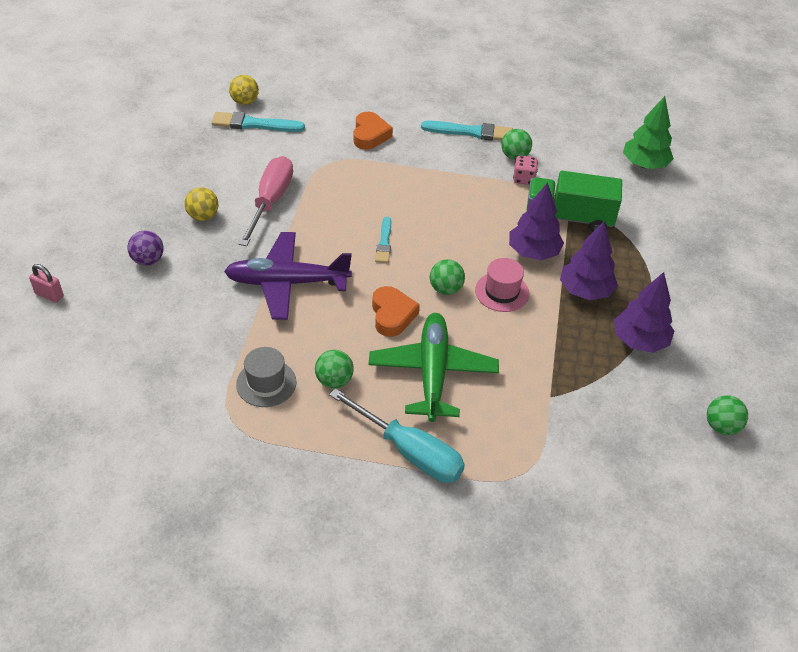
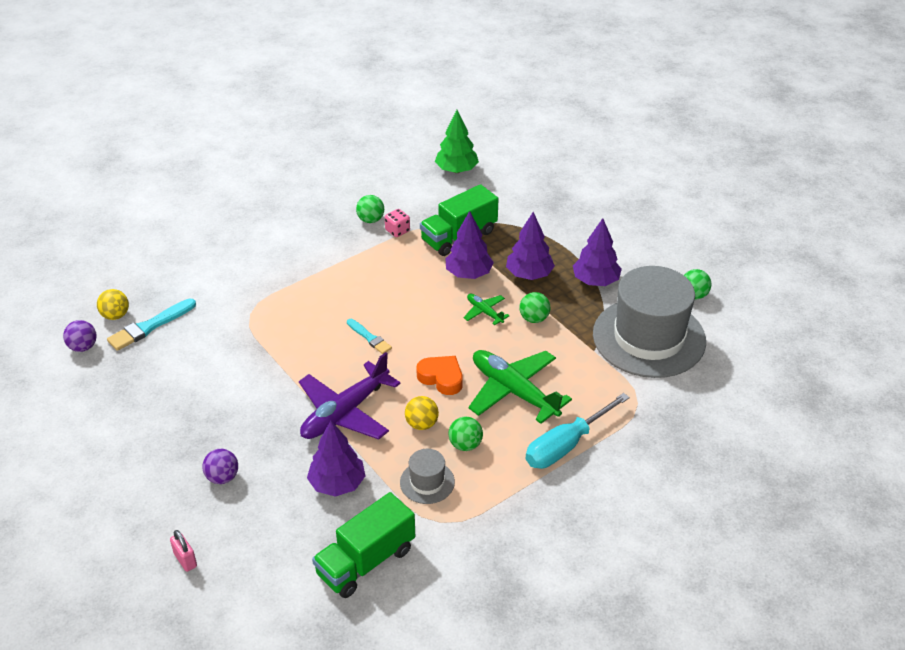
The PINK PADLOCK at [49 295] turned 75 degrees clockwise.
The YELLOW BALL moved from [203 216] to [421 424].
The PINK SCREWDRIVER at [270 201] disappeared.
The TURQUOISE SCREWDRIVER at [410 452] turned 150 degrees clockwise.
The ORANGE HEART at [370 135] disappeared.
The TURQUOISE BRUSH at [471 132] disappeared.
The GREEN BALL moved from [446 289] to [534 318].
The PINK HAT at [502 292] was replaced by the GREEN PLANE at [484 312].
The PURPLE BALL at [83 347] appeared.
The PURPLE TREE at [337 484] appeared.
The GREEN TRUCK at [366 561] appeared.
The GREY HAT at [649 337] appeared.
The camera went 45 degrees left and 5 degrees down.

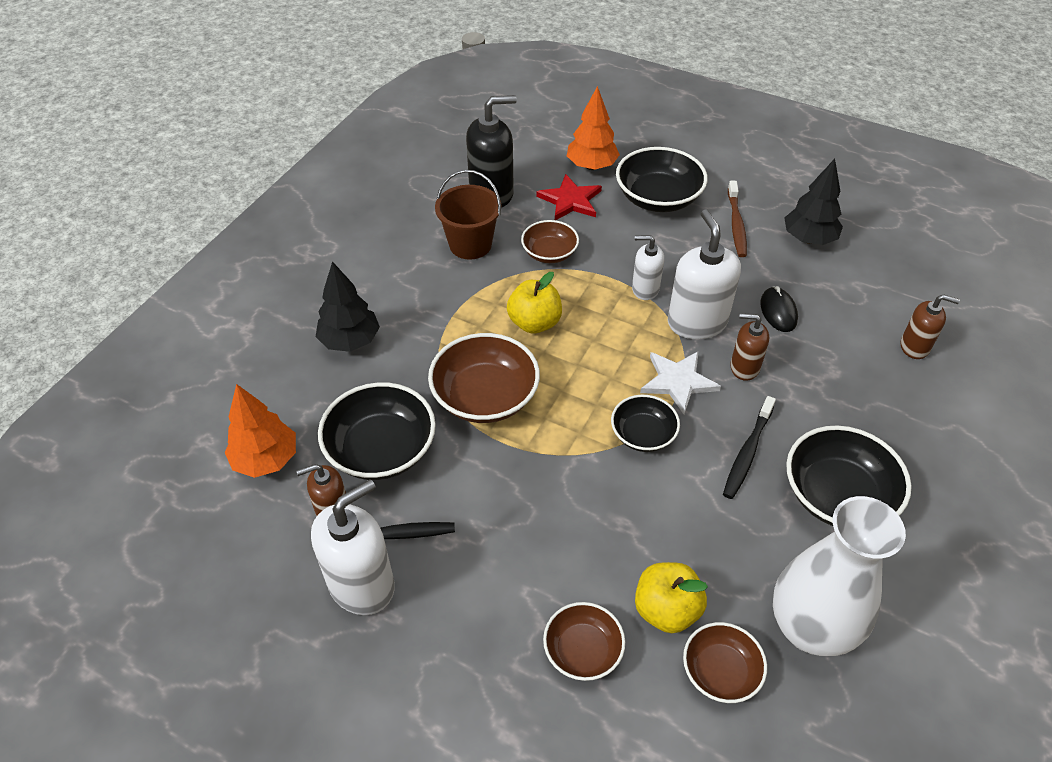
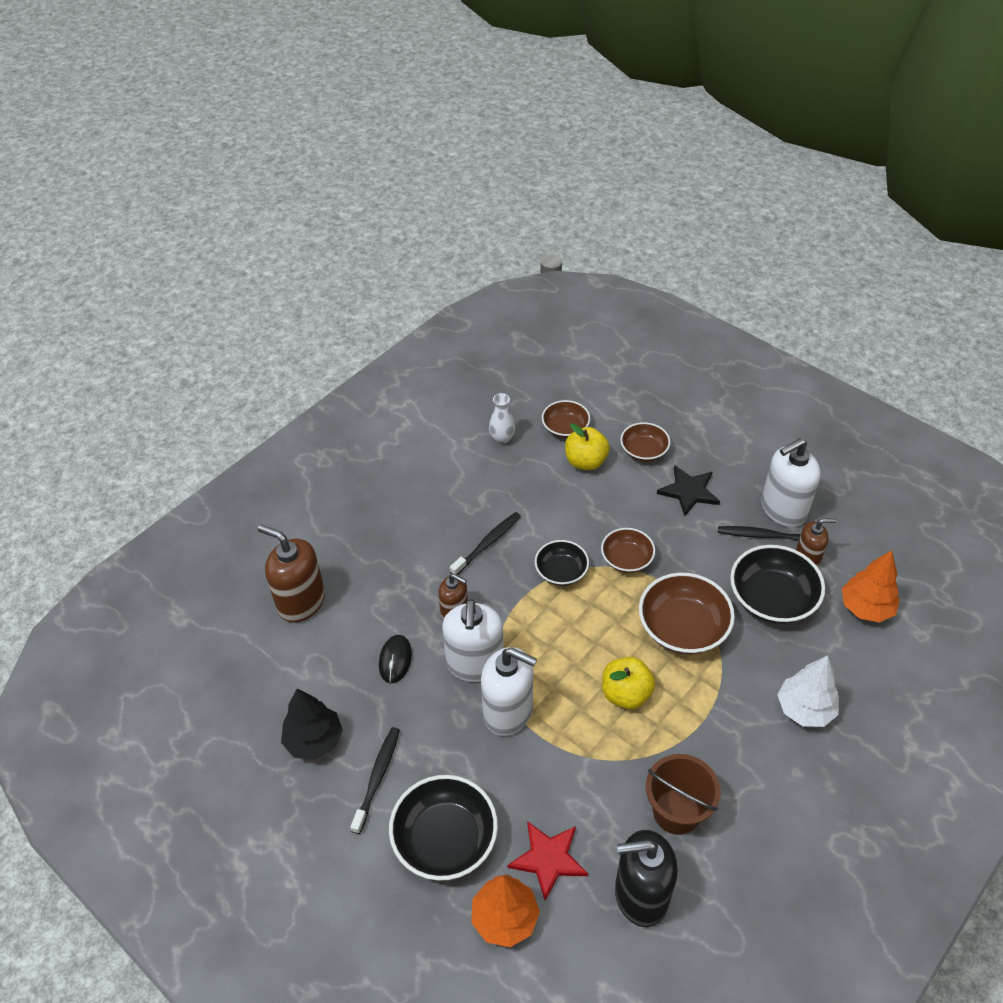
The BLACK TREE at [350 341] became the WHITE TREE at [804 709].
The BROWN BOWL moved from [549 253] to [626 559].
The WHITE SOAP DISPENSER at [645 289] changed to 1.72 times the size.
The WHITE STAR at [678 382] disappeared.
The BROWN TOOTHBRUSH at [736 224] became the BLACK TOOTHBRUSH at [377 777].
The WHITE VASE at [810 628] changed to 0.45 times the size.
The BLACK BOWL at [837 495] disappeared.
The BROWN SOAP DISPENSER at [914 347] changed to 1.72 times the size.
The BLACK STAR at [689 491] appeared.
The camera went 165 degrees left and 0 degrees up.

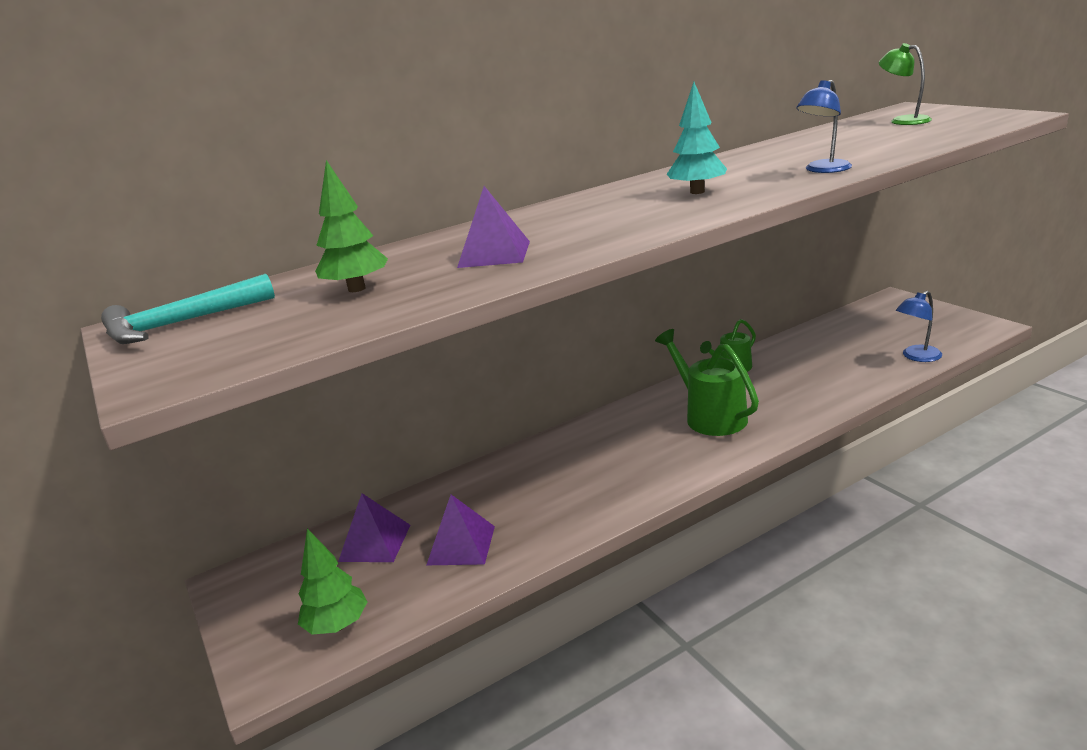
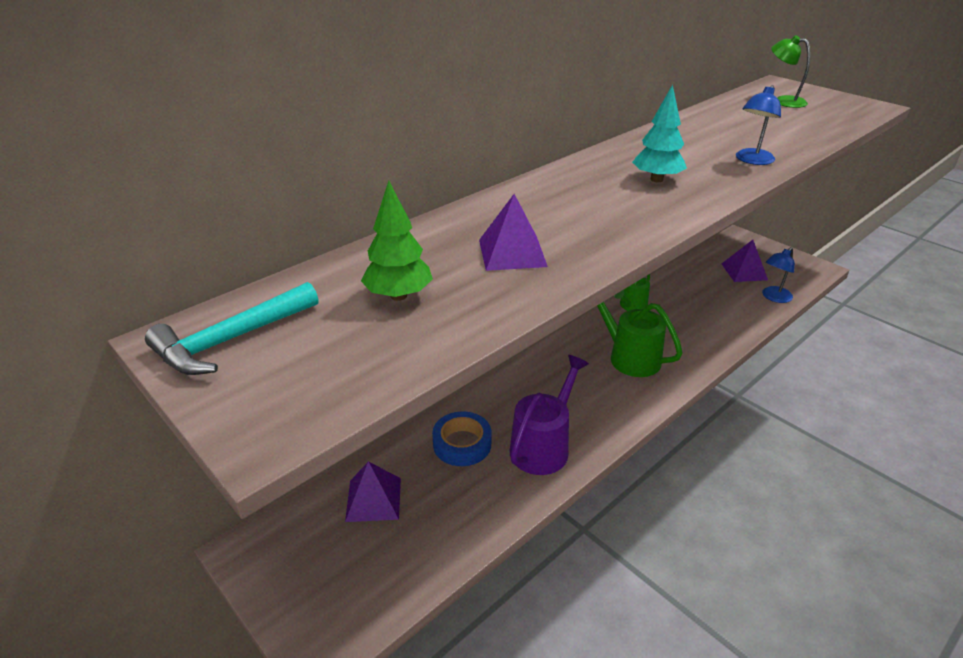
The GREEN TREE at [337 625] disappeared.
The PURPLE PYRAMID moved from [461 545] to [744 271].
The BLUE TAPE at [462 444] appeared.
The PURPLE WATERING CAN at [543 446] appeared.
The camera went 15 degrees left and 10 degrees up.

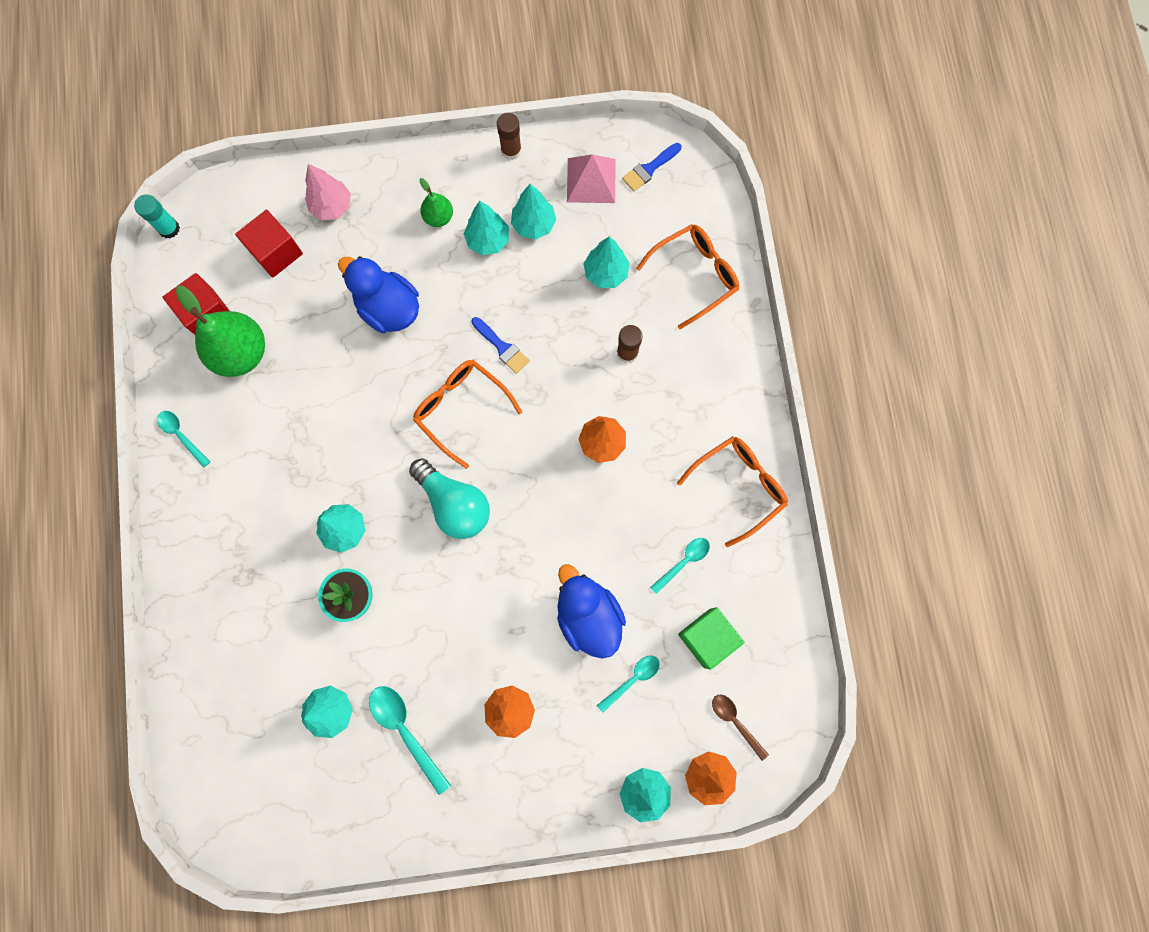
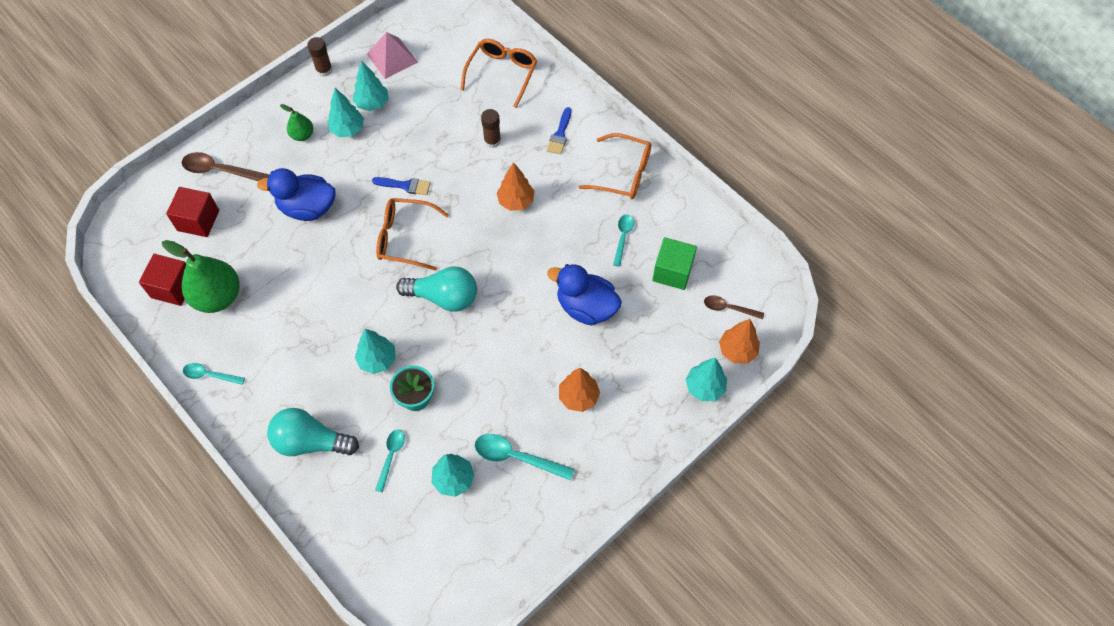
The TURQUOISE GLUE STICK at [169 228] disappeared.
The PINK TREE at [332 206] was replaced by the BROWN SPOON at [219 170].
The TURQUOISE TREE at [606 273] disappeared.
The TURQUOISE SPOON moved from [632 679] to [391 456].
The BLUE BRUSH moved from [649 169] to [560 134].
The ORANGE GLASSES at [739 486] turned 90 degrees clockwise.
The TURQUOISE LIGHT BULB at [310 441] appeared.
The camera went 35 degrees left and 15 degrees down.

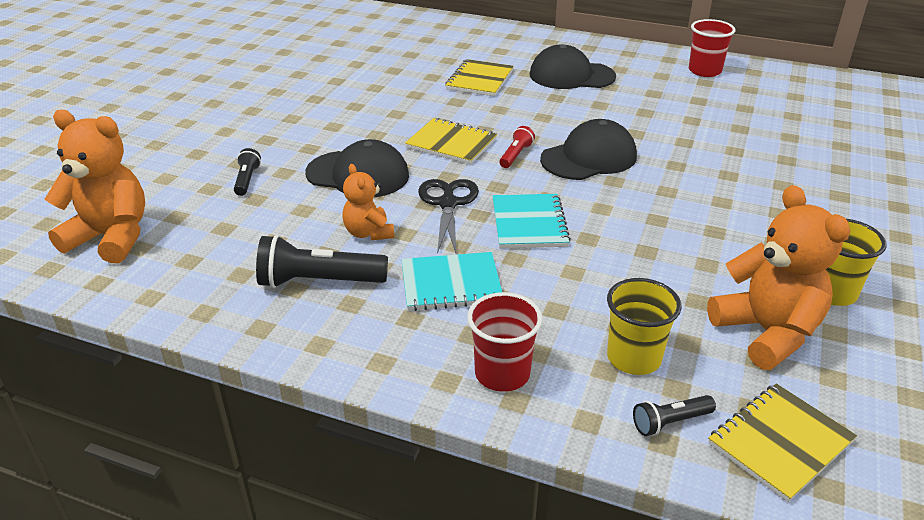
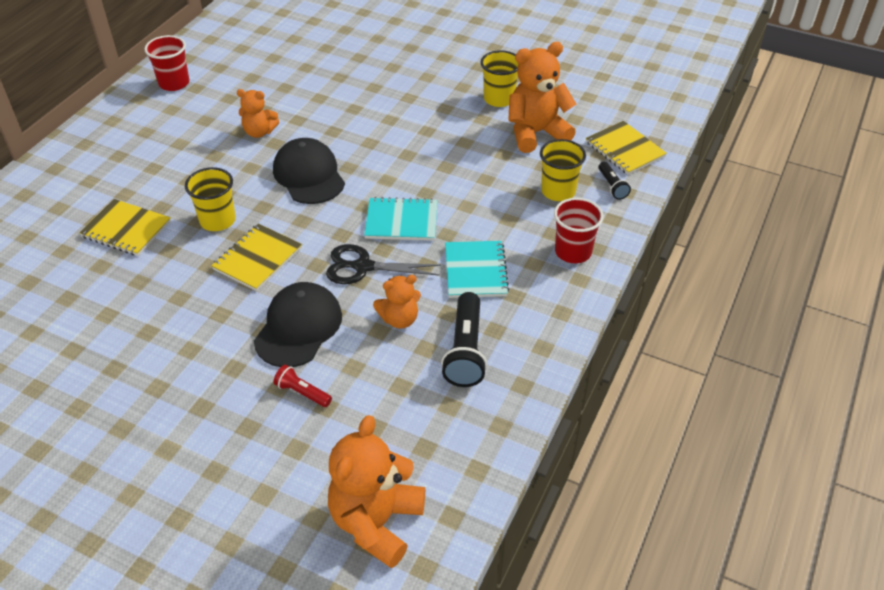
The BLACK FLASHLIGHT at [247 180] disappeared.
The RED FLASHLIGHT moved from [516 155] to [302 392].
The BLACK CAP at [571 75] disappeared.
The YELLOW CUP at [218 220] appeared.
The ORANGE TEDDY BEAR at [259 132] appeared.
The camera went 85 degrees left and 10 degrees up.

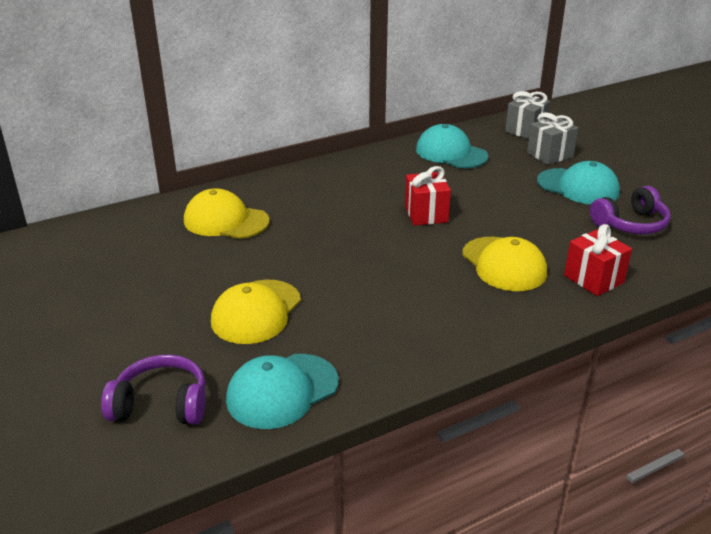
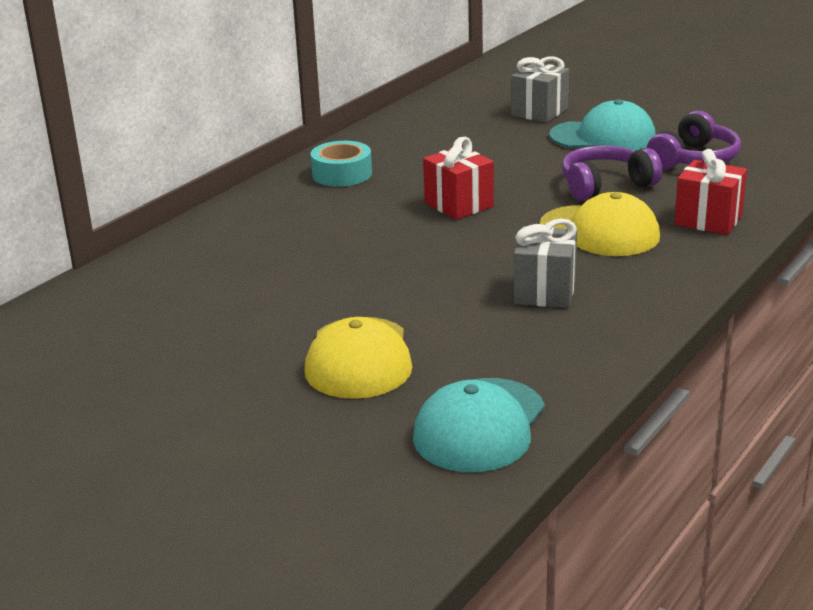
The PURPLE HEADPHONES moved from [161 404] to [605 185].
The YELLOW CAP at [226 221] disappeared.
The TURQUOISE CAP at [451 153] disappeared.
The GREY GIFT moved from [525 130] to [544 292].
The TURQUOISE TAPE at [342 174] appeared.
The camera went 25 degrees left and 5 degrees down.

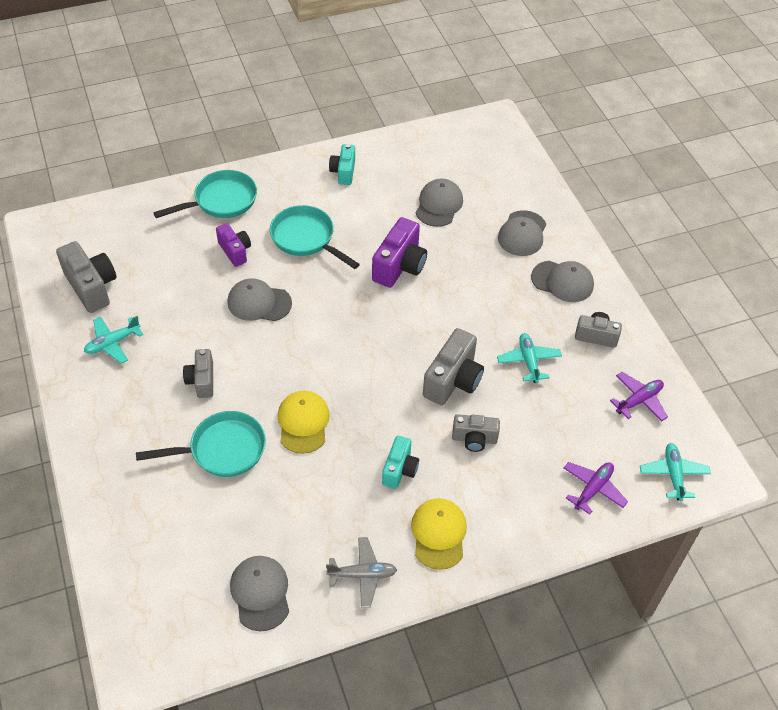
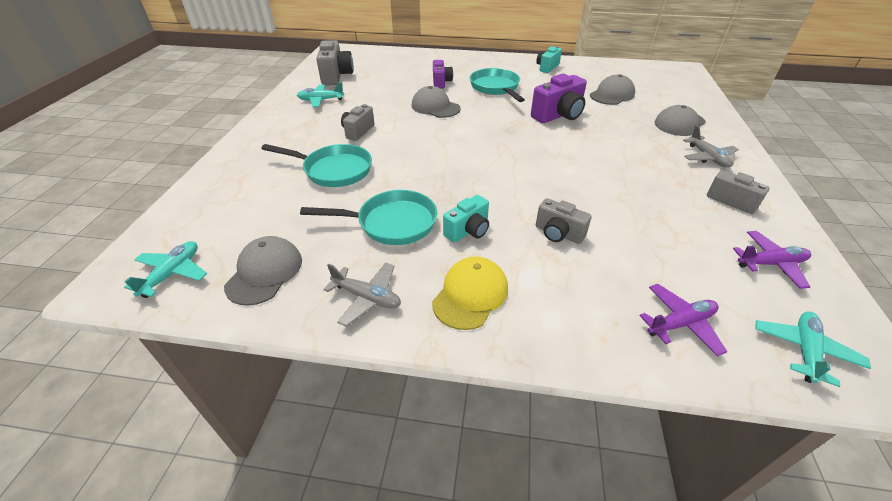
The TURQUOISE PAN moved from [221 201] to [391 223].
The YELLOW CAP at [303 423] disappeared.
The GREY CAMERA at [453 380] disappeared.
The TURQUOISE PLANE moved from [528 361] to [172 273].
The GREY CAP at [562 281] was replaced by the GREY PLANE at [708 158].
The camera went 30 degrees right and 10 degrees down.

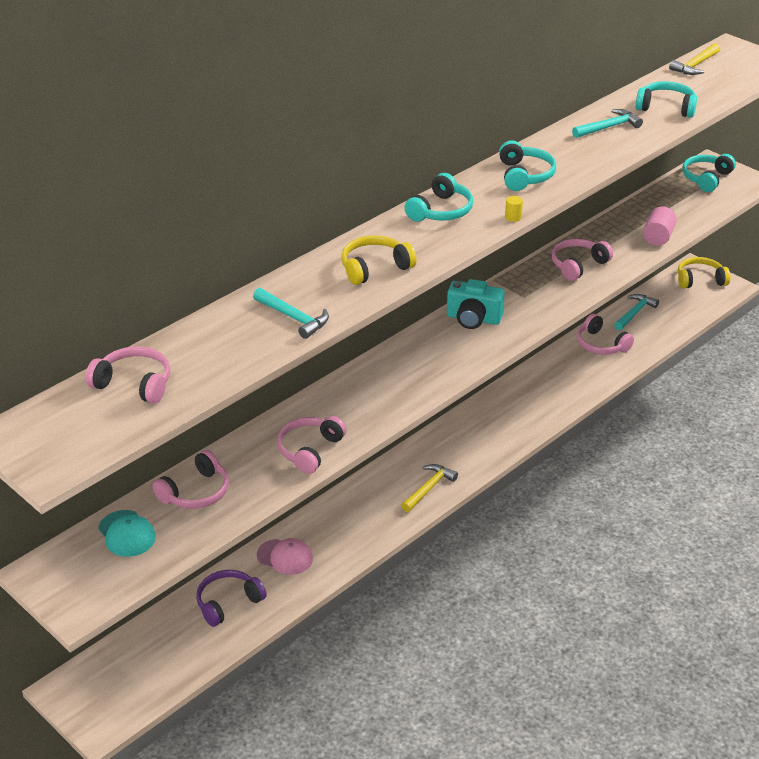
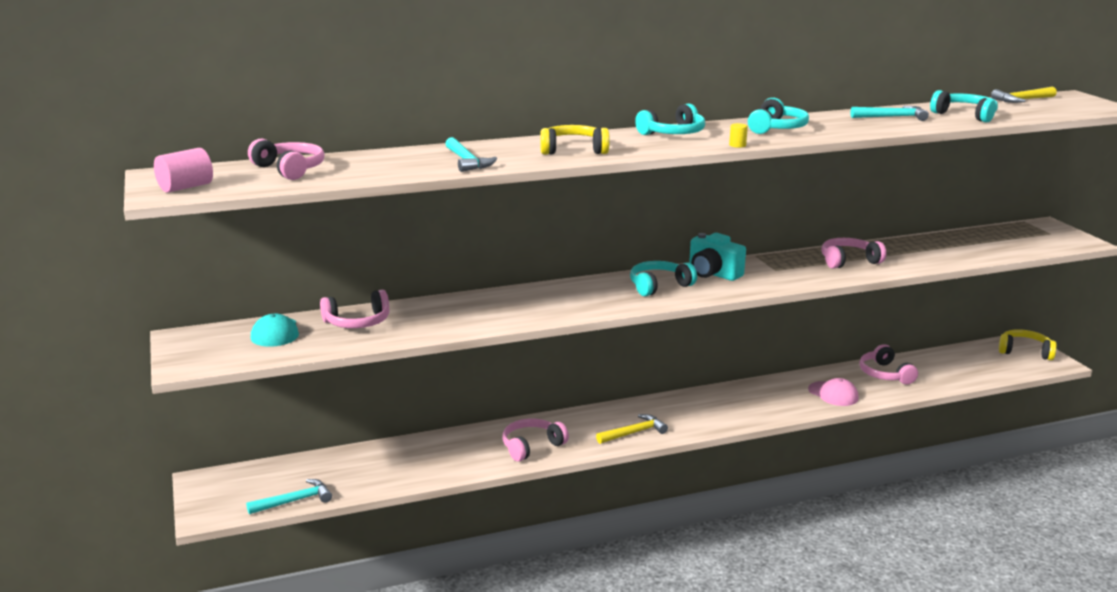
The PURPLE HEADPHONES at [228 603] disappeared.
The PINK CAP moved from [285 557] to [833 394].
The PINK HEADPHONES moved from [310 450] to [531 446].
The TURQUOISE HAMMER moved from [635 313] to [295 501].
The PINK CYLINDER moved from [658 237] to [185 187].
The TURQUOISE HEADPHONES moved from [706 178] to [659 286].
The camera went 25 degrees right and 15 degrees down.

